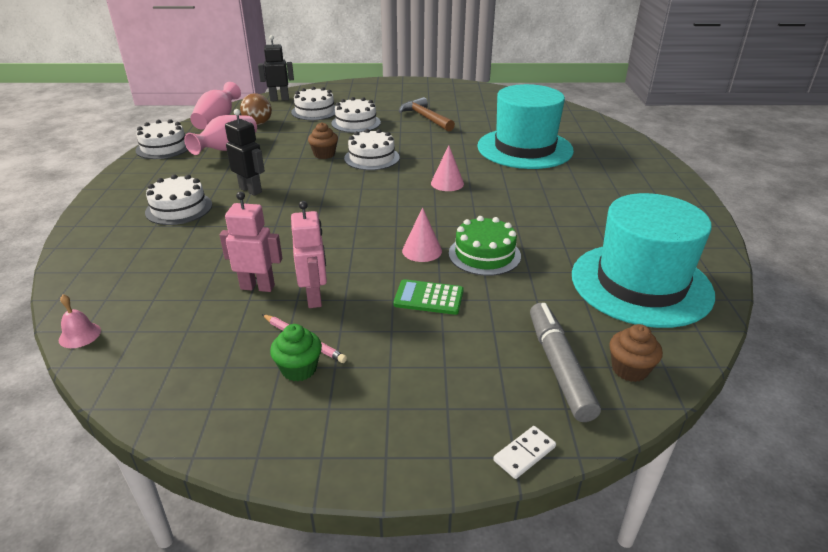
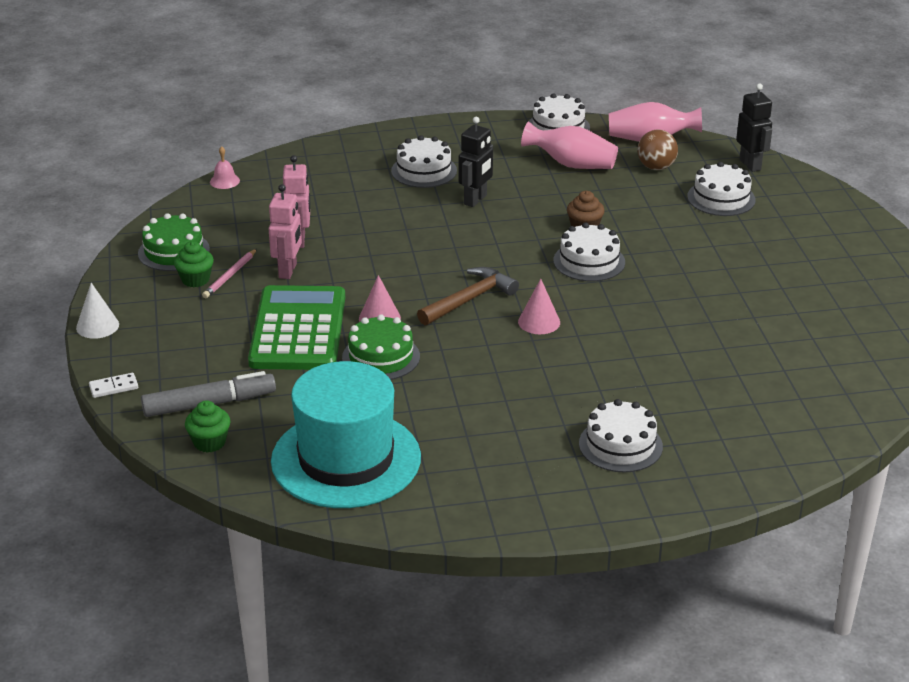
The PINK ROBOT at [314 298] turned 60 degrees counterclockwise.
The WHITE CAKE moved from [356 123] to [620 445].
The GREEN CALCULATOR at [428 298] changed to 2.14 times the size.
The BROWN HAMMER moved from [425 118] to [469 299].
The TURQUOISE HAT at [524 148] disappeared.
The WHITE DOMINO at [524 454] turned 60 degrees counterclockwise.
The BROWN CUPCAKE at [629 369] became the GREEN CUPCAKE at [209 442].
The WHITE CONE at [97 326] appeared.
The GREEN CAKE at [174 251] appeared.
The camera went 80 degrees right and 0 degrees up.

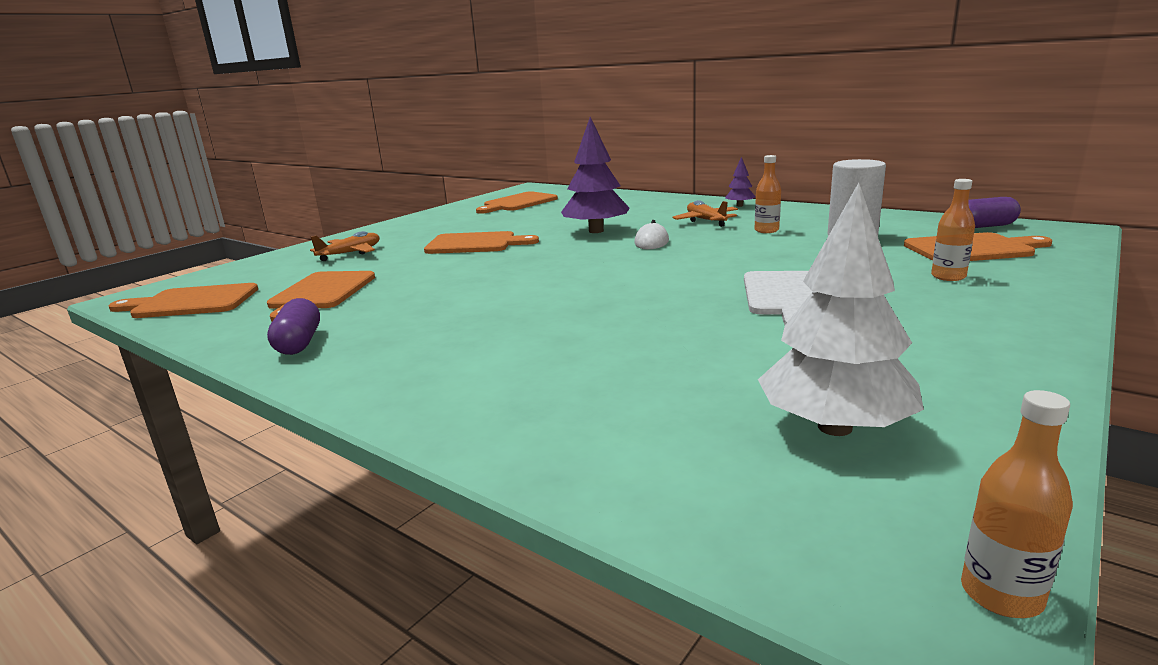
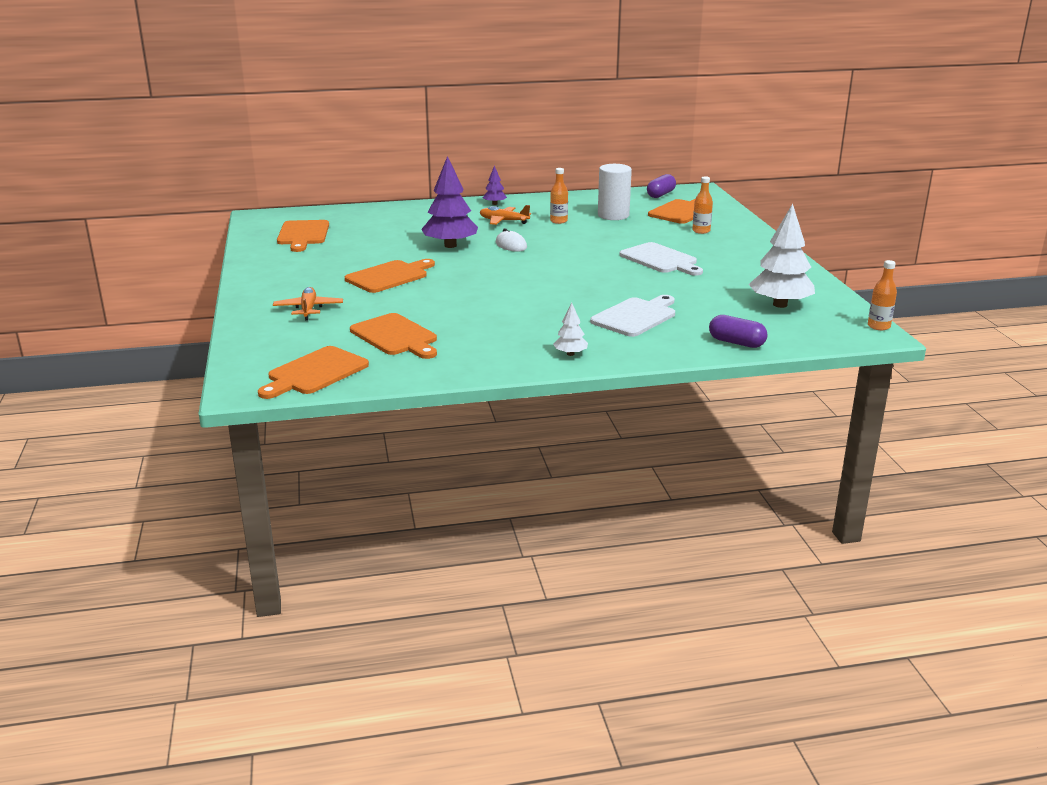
The PURPLE CAPSULE moved from [299 343] to [736 343].
The WHITE TREE at [570 354] appeared.
The WHITE CUTTING BOARD at [635 316] appeared.
The camera went 50 degrees left and 5 degrees up.

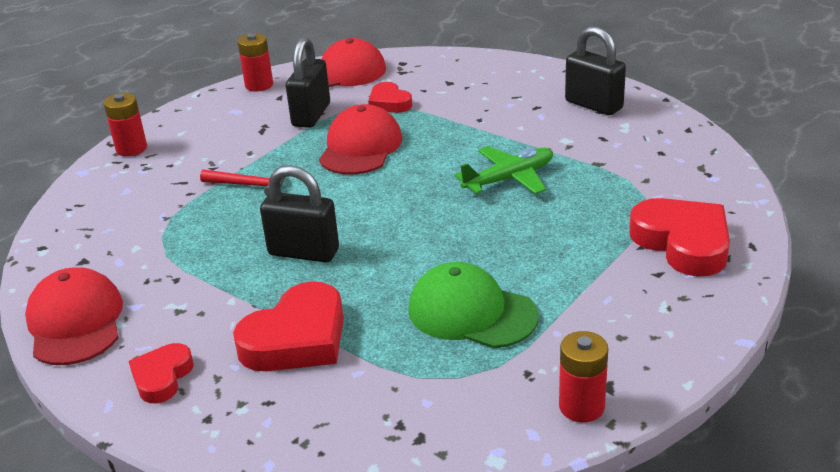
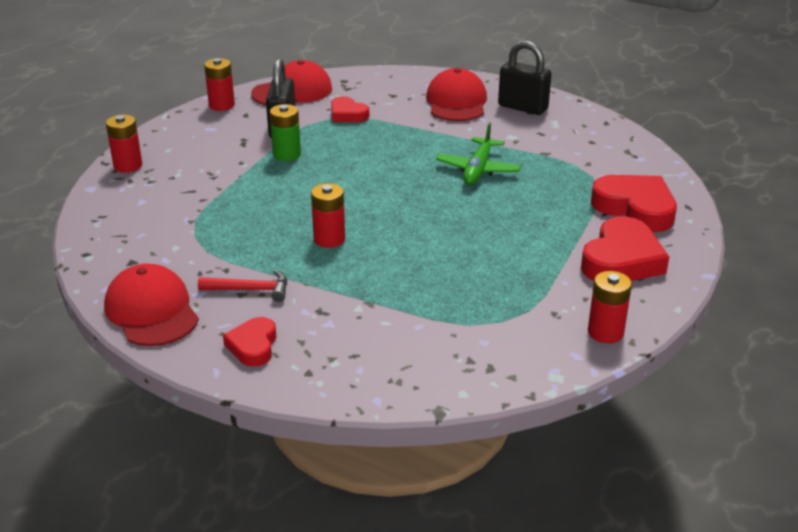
The RED HAMMER moved from [249 185] to [250 290].
The RED HEART moved from [297 338] to [621 260].
The BLACK PADLOCK at [303 252] was replaced by the RED BATTERY at [329 239].
The RED CAP moved from [360 147] to [456 102].
The GREEN CAP at [471 312] disappeared.
The GREEN PLANE at [509 179] turned 150 degrees clockwise.
The GREEN BATTERY at [287 154] appeared.
The camera went 15 degrees left and 0 degrees up.

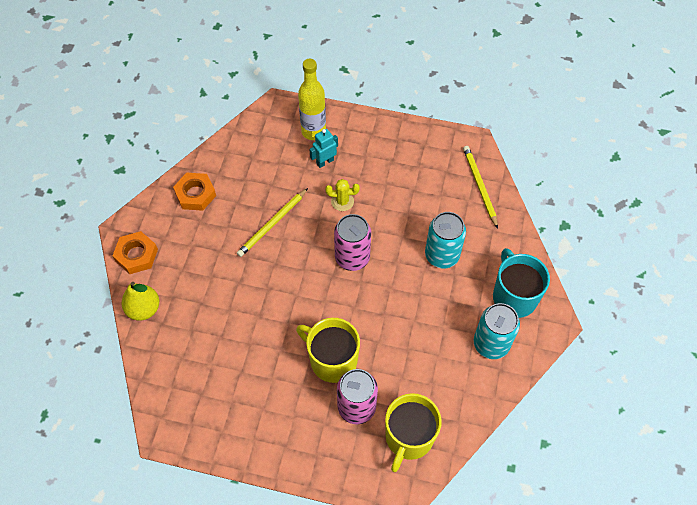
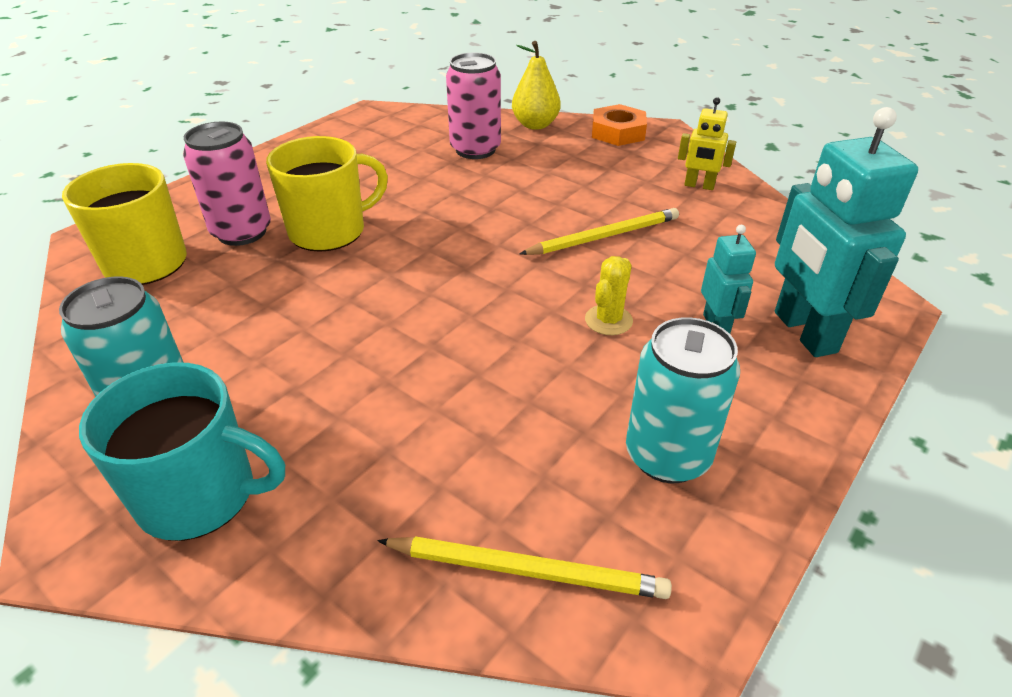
The ORANGE NUT at [195 194] was replaced by the YELLOW ROBOT at [699 186].
The YELLOW PENCIL at [272 224] turned 90 degrees clockwise.
The YELLOW BOTTLE at [313 131] was replaced by the TURQUOISE ROBOT at [804 332].
The PINK CAN moved from [352 258] to [475 149].
The TURQUOISE CAN moved from [442 255] to [667 456].
The camera went 115 degrees right and 20 degrees down.

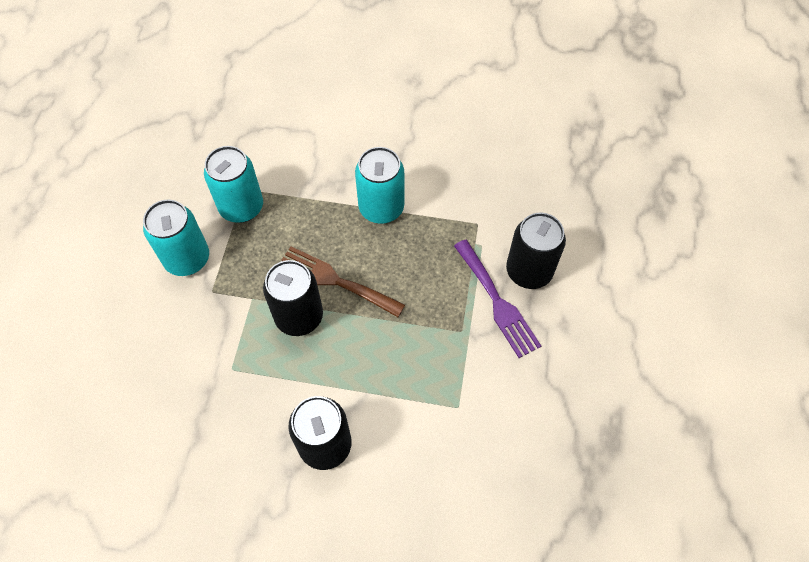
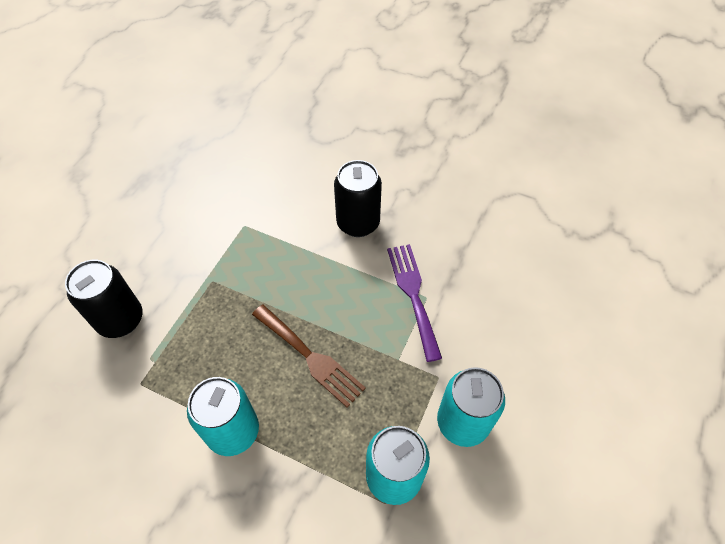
The BLACK CAN at [299 317] disappeared.
The PURPLE FORK moved from [497 302] to [413 294].
The camera went 165 degrees left and 5 degrees down.

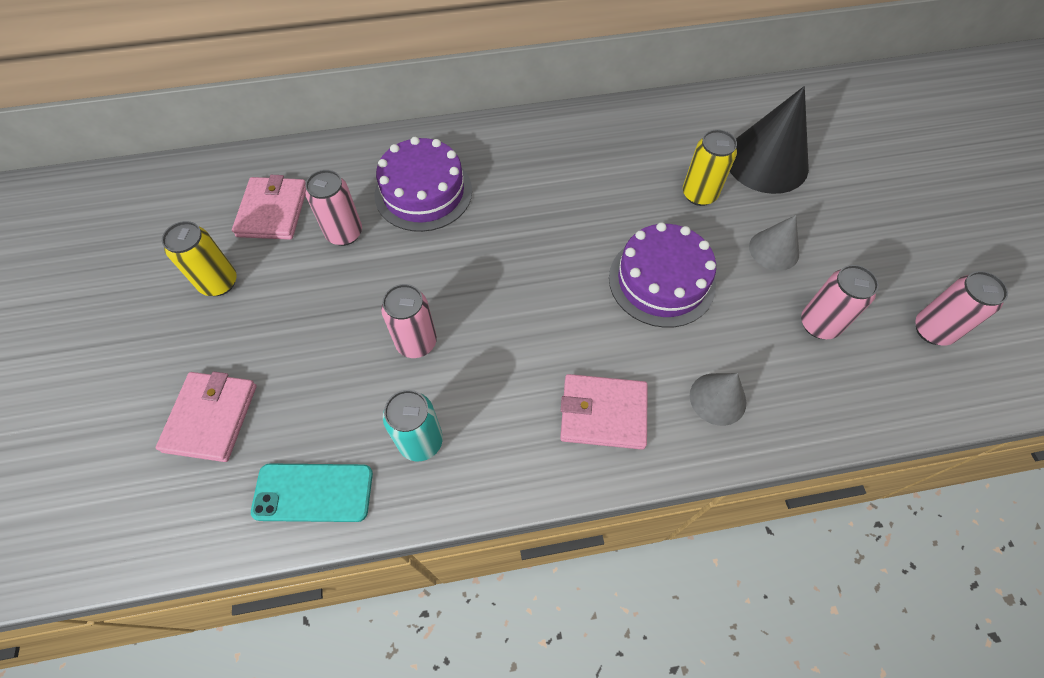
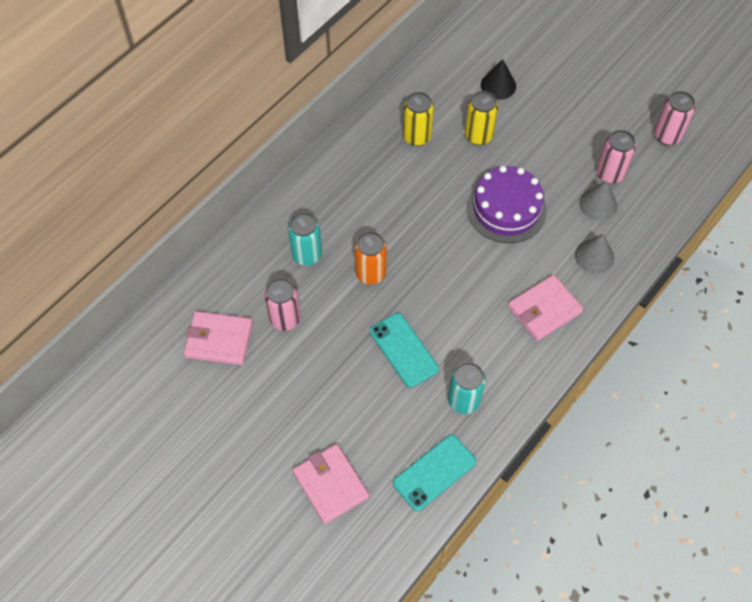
The YELLOW CAN moved from [219 283] to [417 137].
The PINK WALLET at [273 211] turned 45 degrees counterclockwise.
The PURPLE CAKE at [423 192] was replaced by the TURQUOISE CAN at [307 255].
The PINK CAN at [416 342] was replaced by the TURQUOISE PHONE at [404 350].
The BLACK CONE at [766 162] changed to 0.55 times the size.
The GREY CONE moved from [774 250] to [598 204].
The ORANGE CAN at [370 273] appeared.
The camera went 40 degrees left and 0 degrees up.

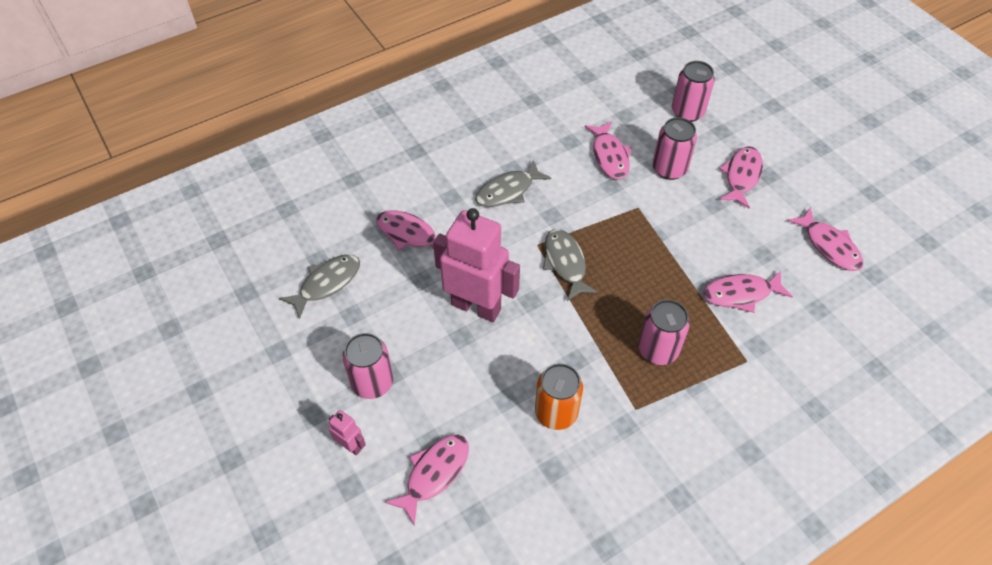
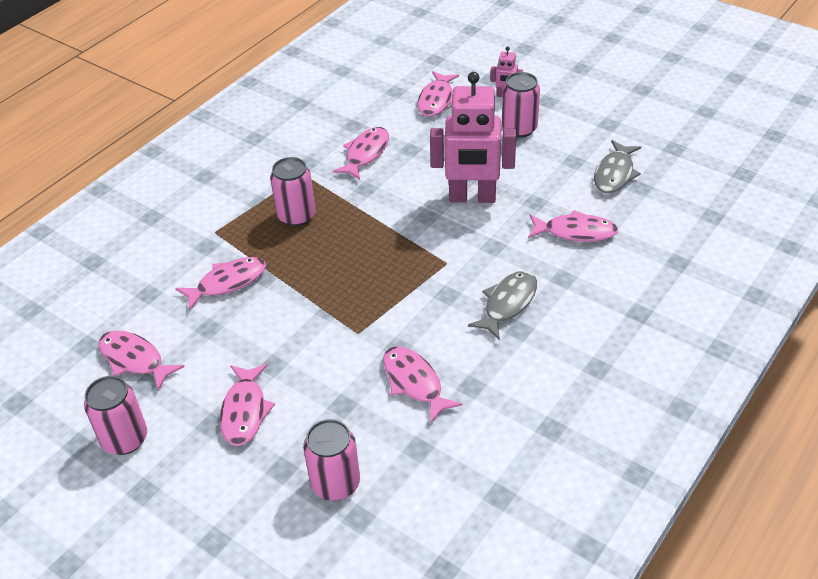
The ORANGE CAN at [556 412] was replaced by the PINK FISH at [366 154].
The GREY FISH at [565 263] disappeared.
The PINK CAN moved from [669 169] to [125 439].
The camera went 160 degrees right and 10 degrees down.

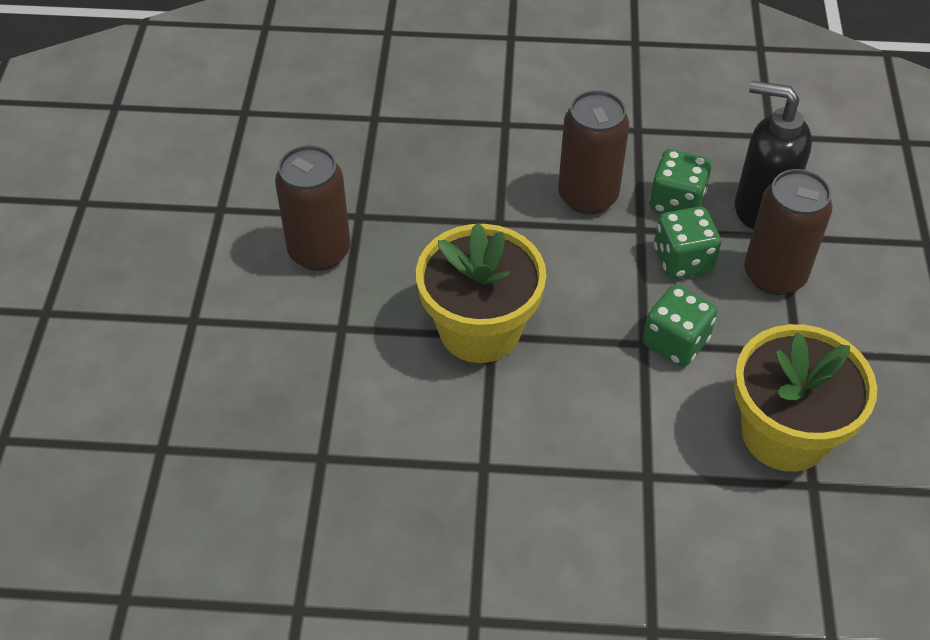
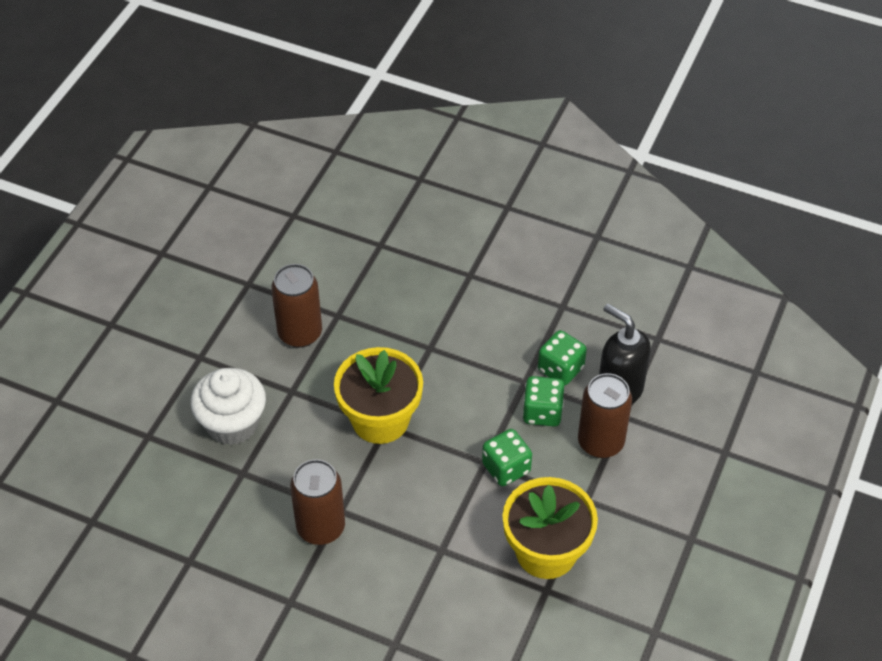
The BROWN CAN moved from [588 196] to [321 527].
The WHITE CUPCAKE at [232 423] appeared.
The camera went 20 degrees right and 0 degrees up.

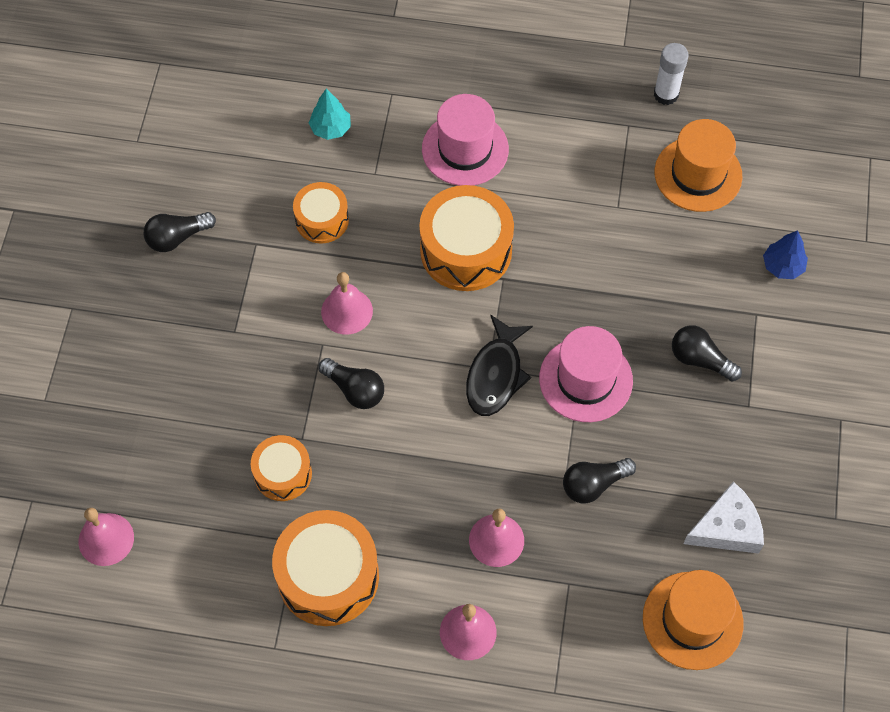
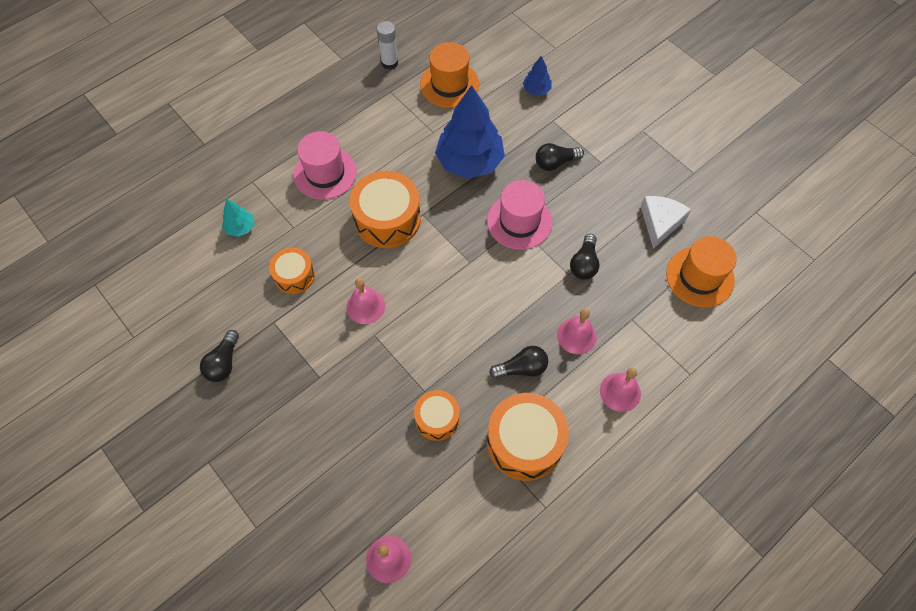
The BLACK LIGHT BULB moved from [355 390] to [522 368].
The BLACK FISH at [496 374] disappeared.
The BLUE TREE at [469 162] appeared.
The camera went 50 degrees left and 0 degrees up.

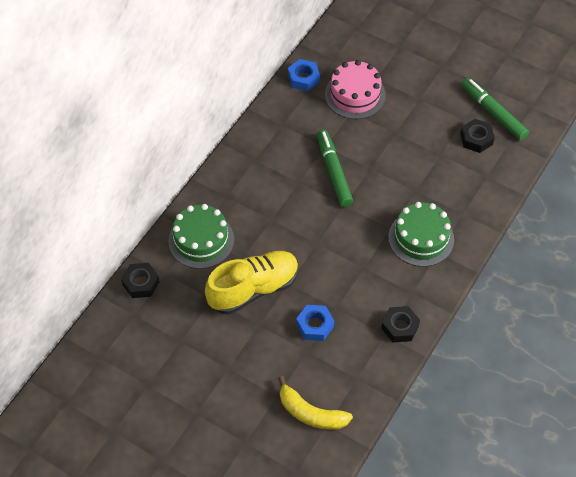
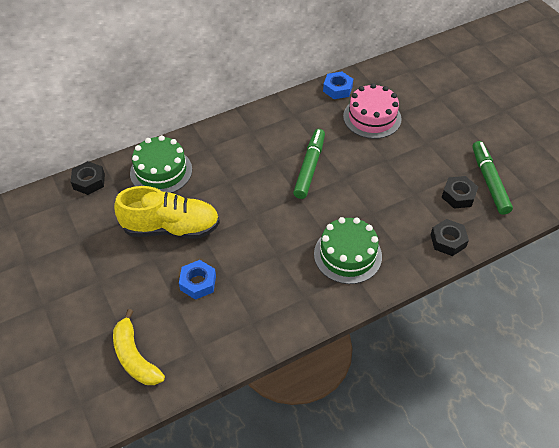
The BLACK NUT moved from [400 327] to [448 241].
The camera went 30 degrees right and 5 degrees down.

